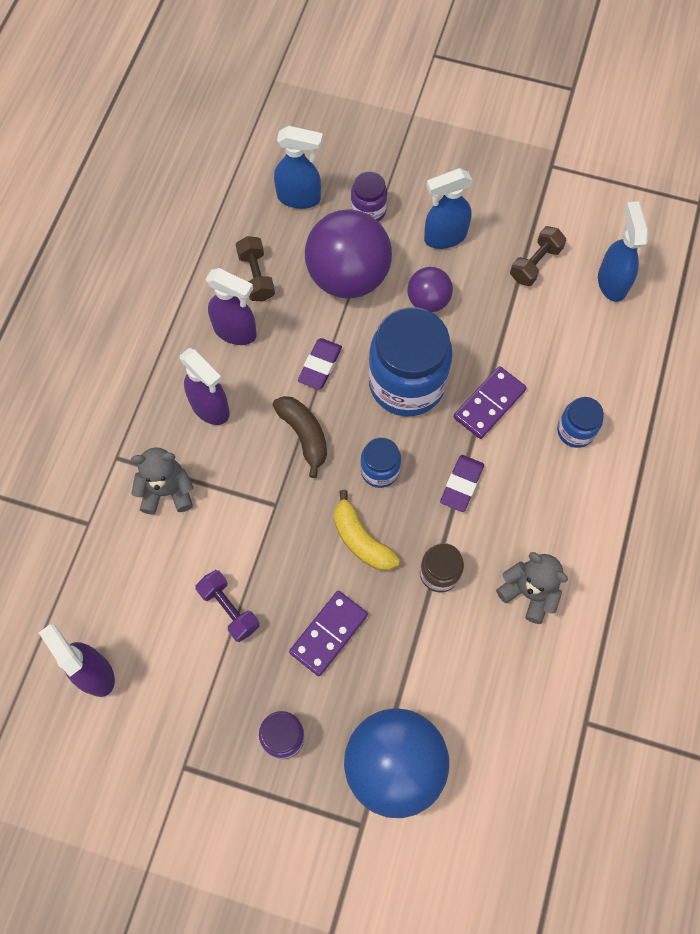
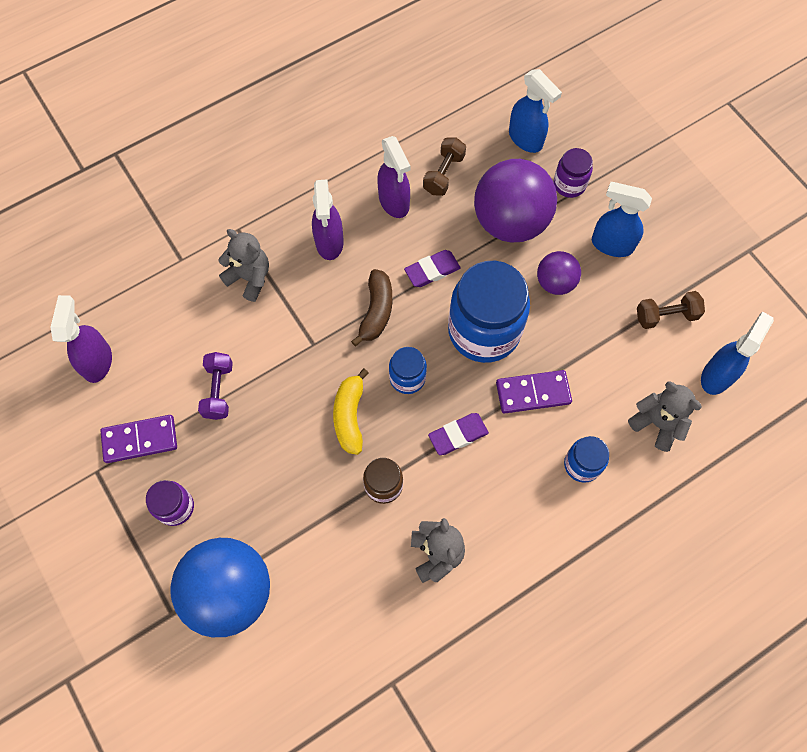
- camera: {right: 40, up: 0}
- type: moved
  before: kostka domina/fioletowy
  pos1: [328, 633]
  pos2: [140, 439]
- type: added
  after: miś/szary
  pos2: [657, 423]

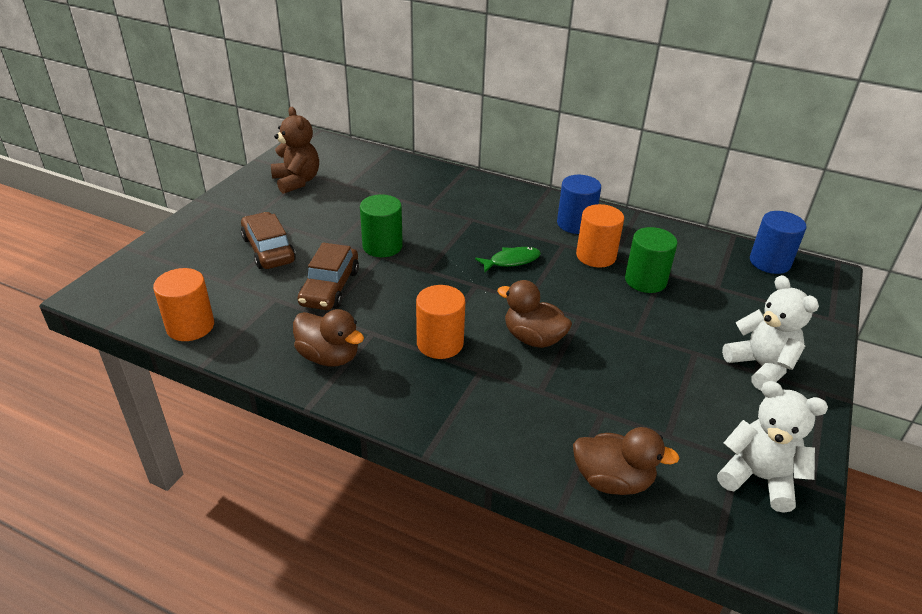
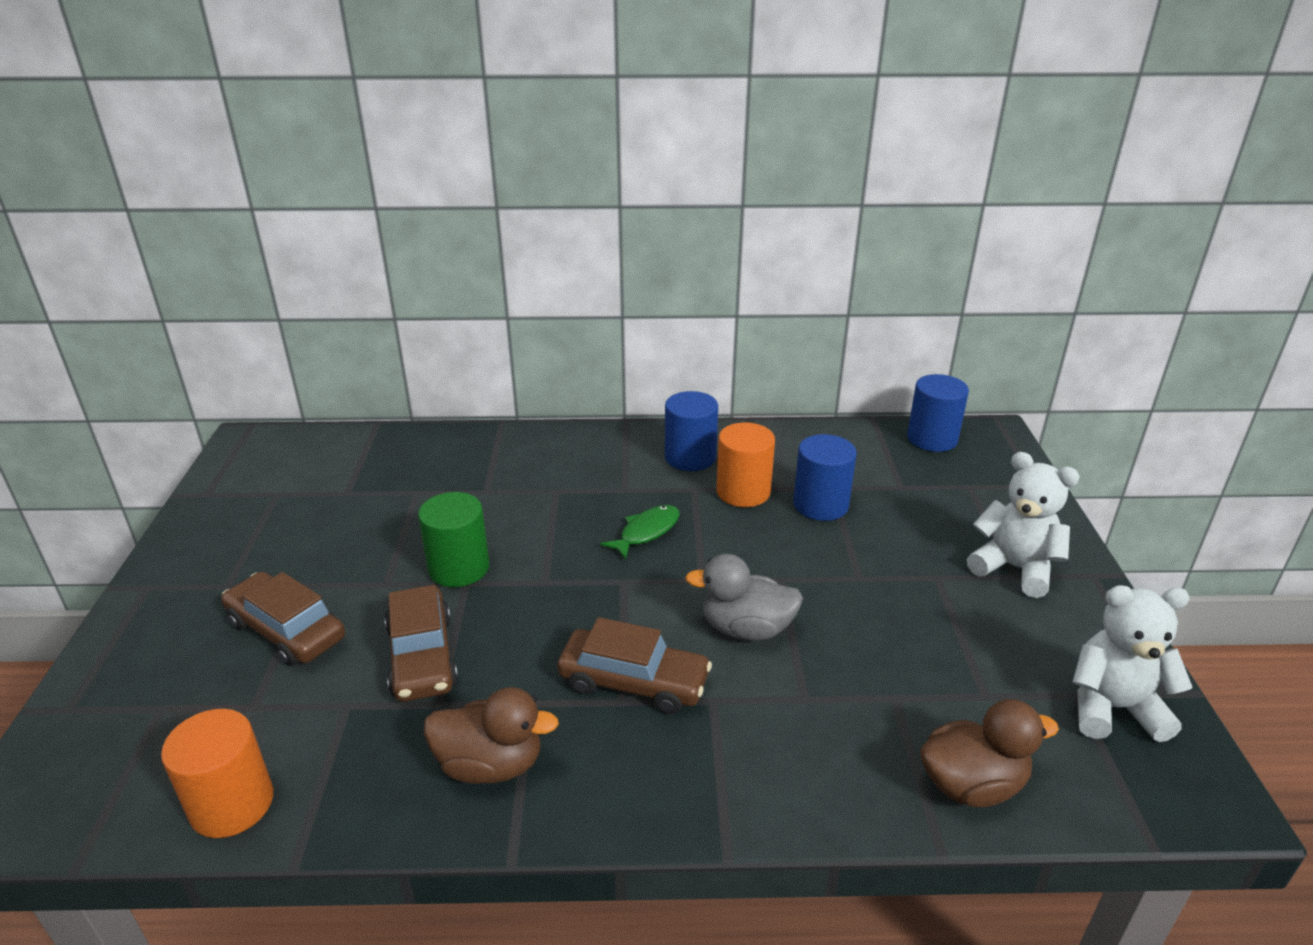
- camera: {right: -25, up: -5}
- type: replaced
  before: walec/pomarańczowy
  after: samochód/brązowy
  pos1: [440, 343]
  pos2: [633, 682]
- type: recoloured
  before: kaczka/brązowy
  after: kaczka/szary
  pos1: [533, 338]
  pos2: [746, 629]
- type: recoloured
  before: walec/zielony
  after: walec/niebieski
  pos1: [645, 280]
  pos2: [820, 505]
- type: removed
  before: miś/brązowy
  pos1: [297, 181]

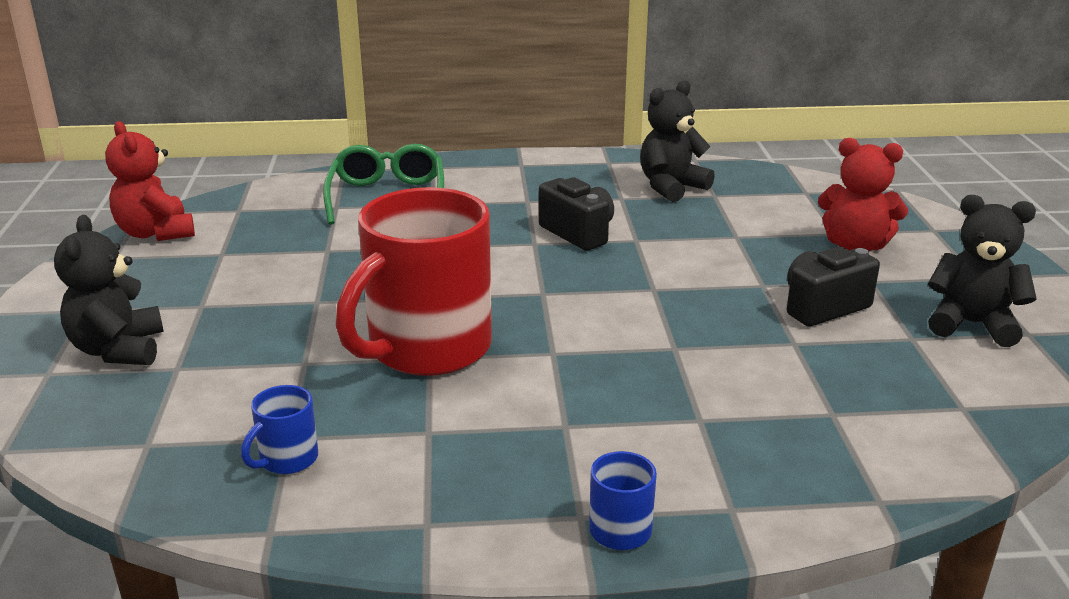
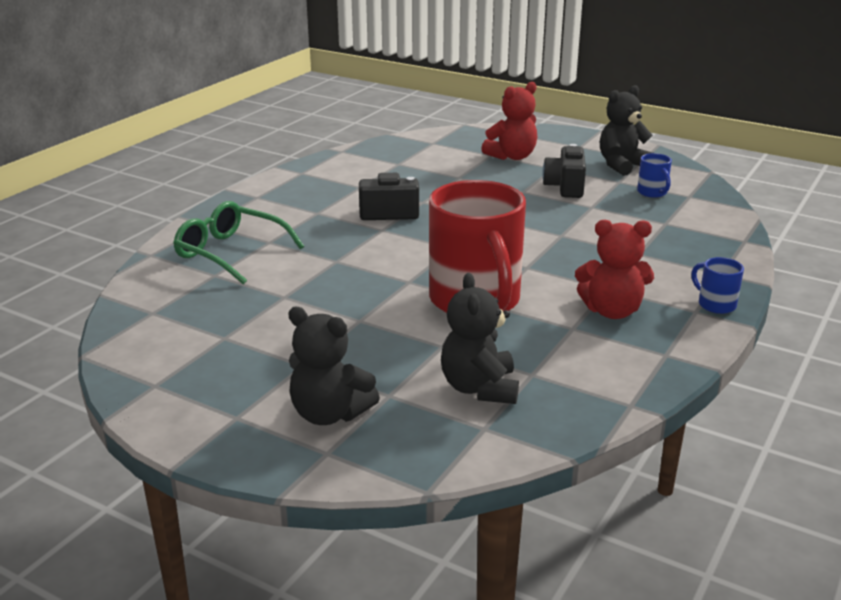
- camera: {right: -55, up: 0}
- type: moved
  before: miś/czarny
  pos1: [671, 187]
  pos2: [479, 388]
- type: moved
  before: miś/czerwony
  pos1: [156, 233]
  pos2: [612, 311]
- type: moved
  before: kubek/niebieski
  pos1: [287, 460]
  pos2: [652, 193]

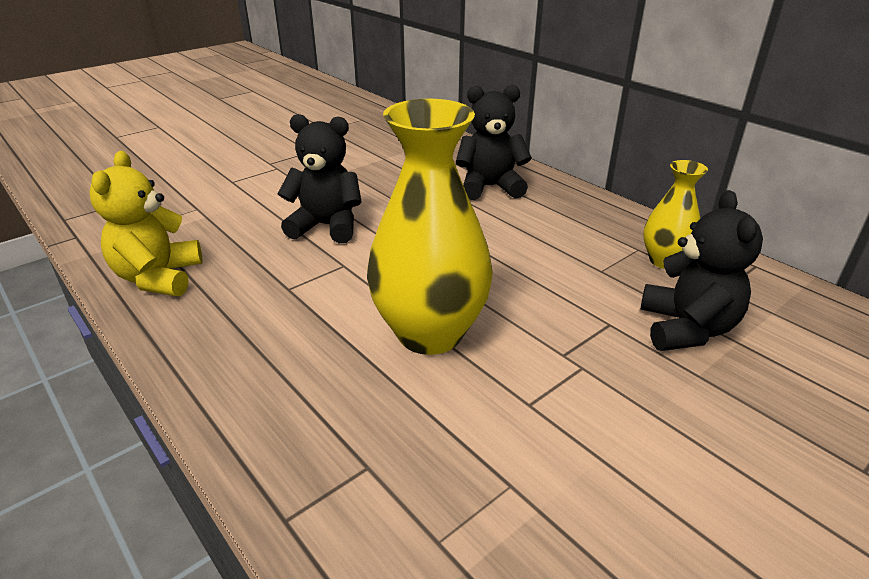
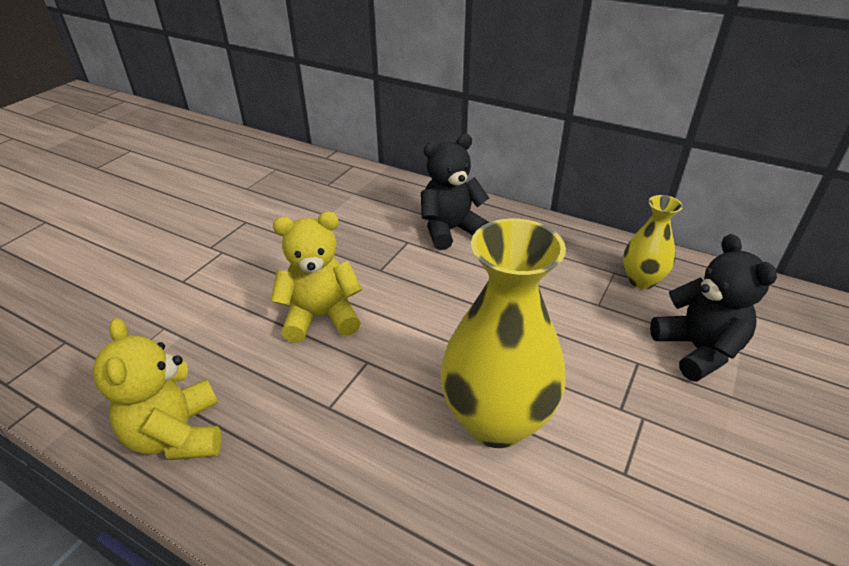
- camera: {right: -20, up: 5}
- type: recoloured
  before: miś/czarny
  after: miś/żółty
  pos1: [326, 226]
  pos2: [321, 317]

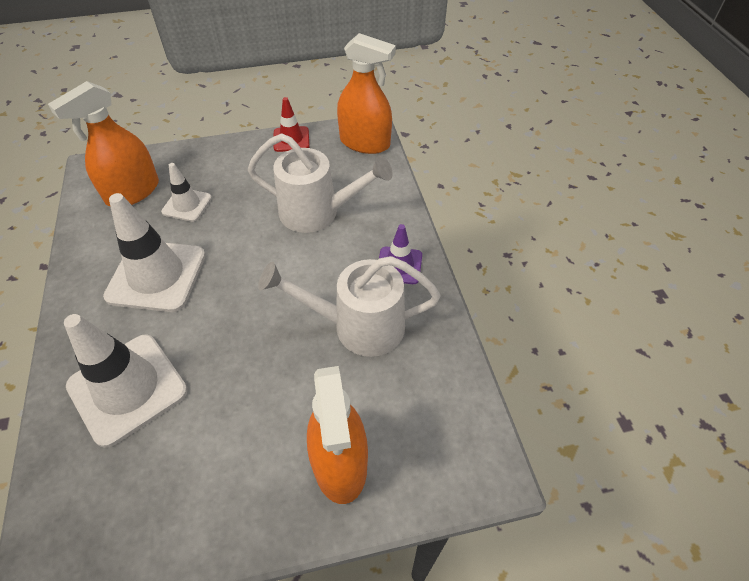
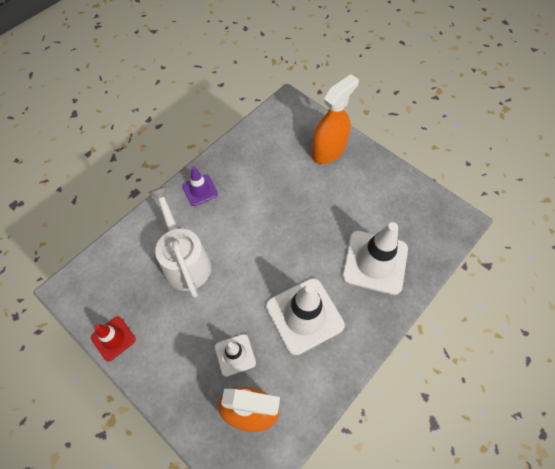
- camera: {right: -125, up: 10}
- type: removed
  before: konewka/biały
  pos1: [357, 326]
- type: removed
  before: spryskiwacz/pomarańczowy
  pos1: [365, 143]

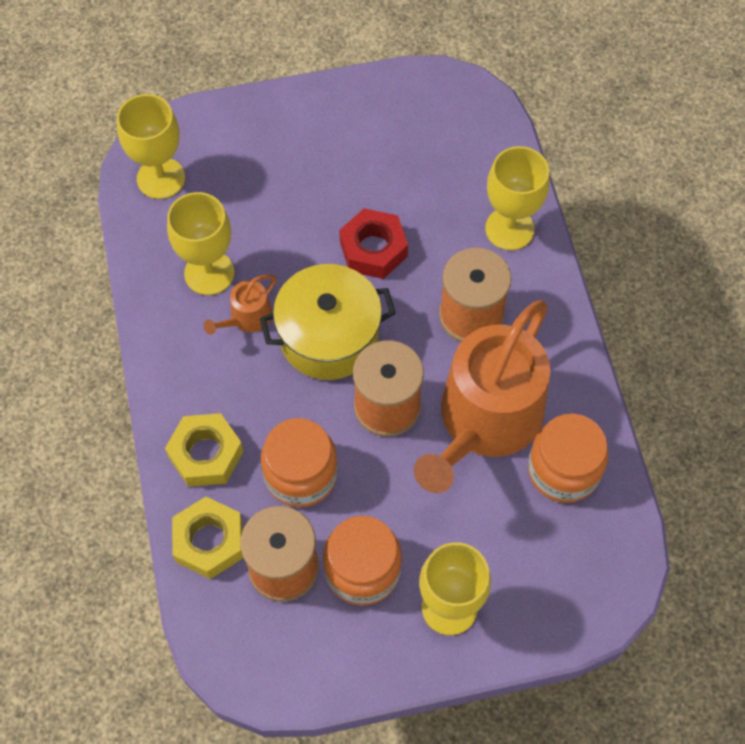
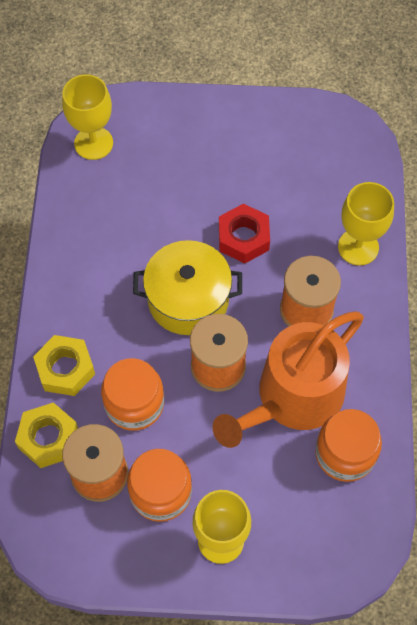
- camera: {right: 15, up: 0}
- type: removed
  before: kielich/żółty
  pos1: [209, 273]
- type: removed
  before: konewka/pomarańczowy
  pos1: [247, 318]

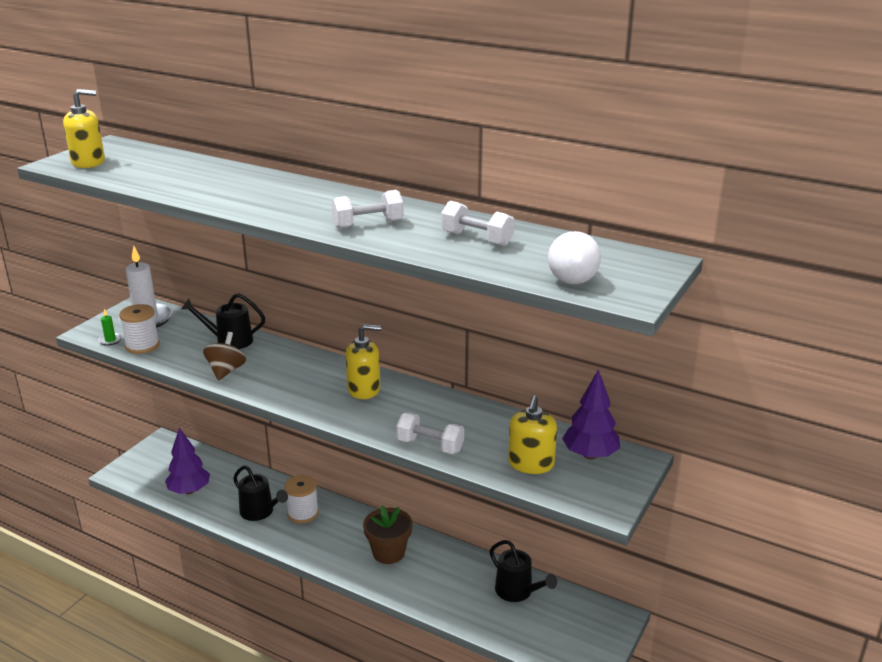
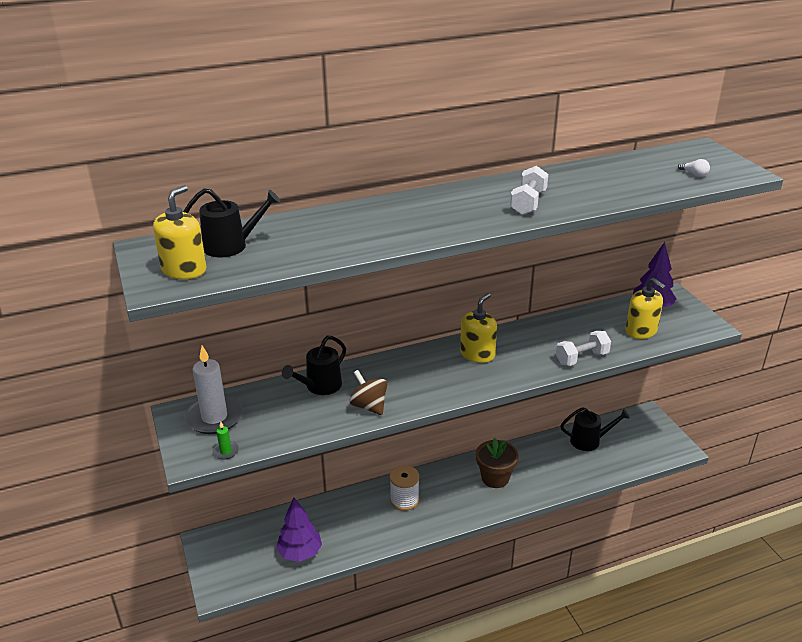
- camera: {right: -50, up: 5}
- type: moved
  before: konewka/czarny
  pos1: [260, 512]
  pos2: [231, 246]
- type: resized
  before: żarówka/biały
  pos1: [572, 274]
  pos2: [694, 174]
  scale: 0.46
- type: removed
  before: szpulka/biały
  pos1: [142, 345]
- type: removed
  before: hantel/biały
  pos1: [476, 239]

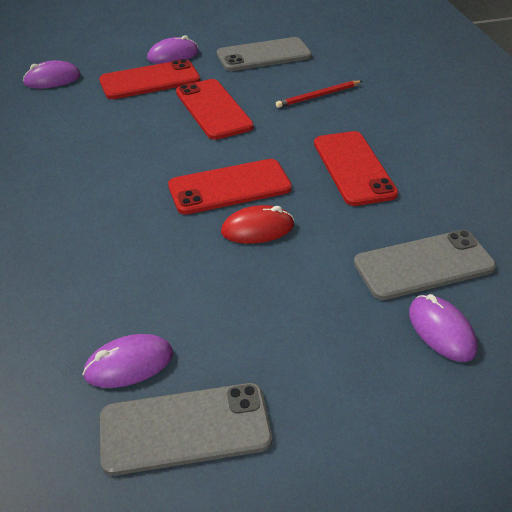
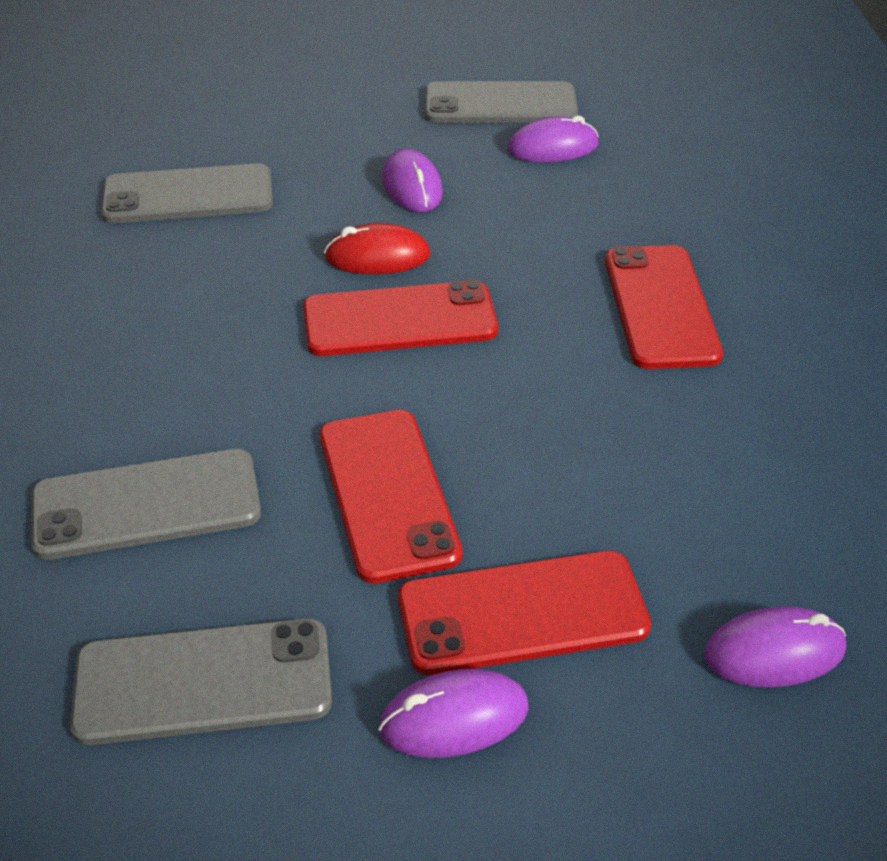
- camera: {right: -170, up: 0}
- type: replaced
  before: ołówek/czerwony
  after: telefon/szary
  pos1: [318, 96]
  pos2: [146, 505]
- type: moved
  before: myszka/fioletowy
  pos1: [441, 331]
  pos2: [412, 186]
- type: moved
  before: telefon/czerwony
  pos1: [353, 168]
  pos2: [660, 307]

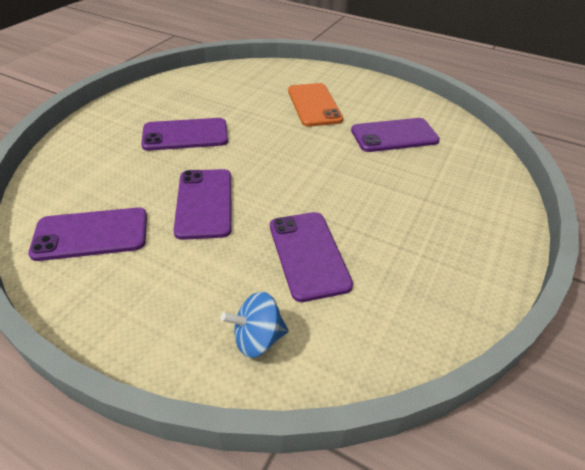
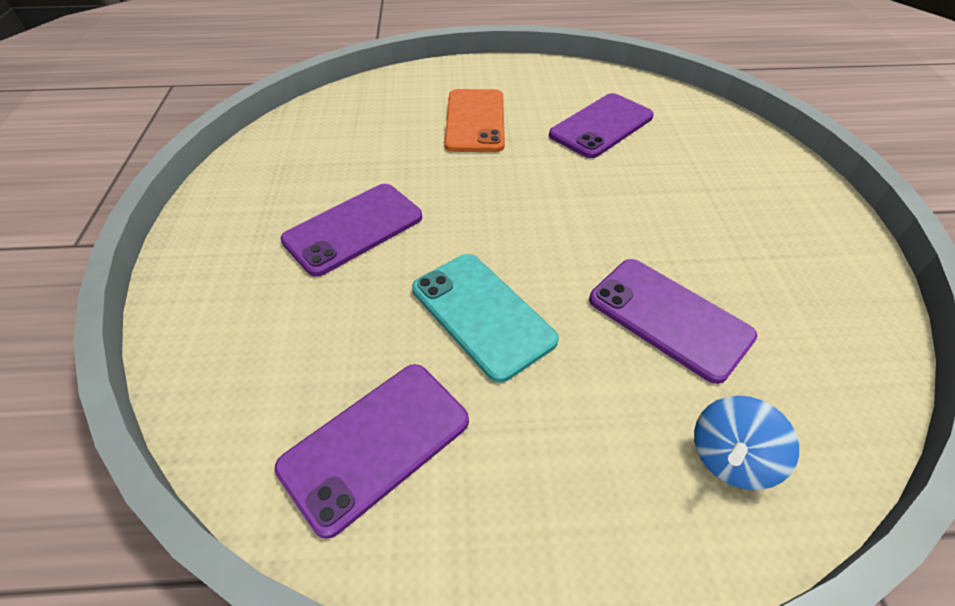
- camera: {right: -30, up: 5}
- type: recoloured
  before: telefon/fioletowy
  after: telefon/turkusowy
  pos1: [204, 203]
  pos2: [482, 314]
- type: turned
  before: telefon/pomarańczowy
  pos1: [314, 105]
  pos2: [475, 121]
  turn: 45

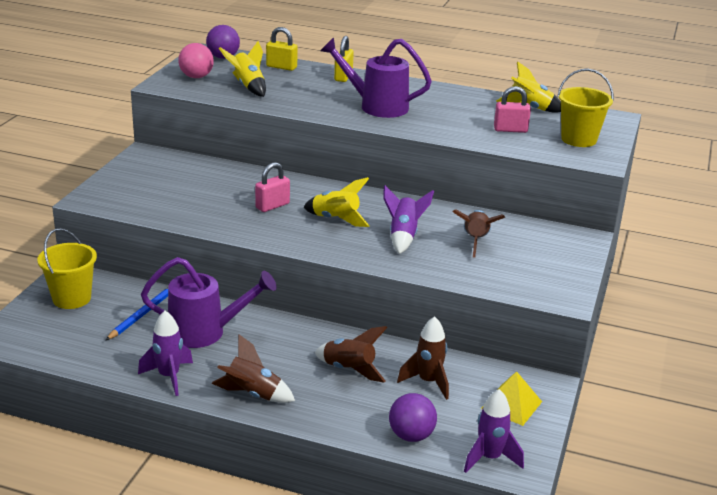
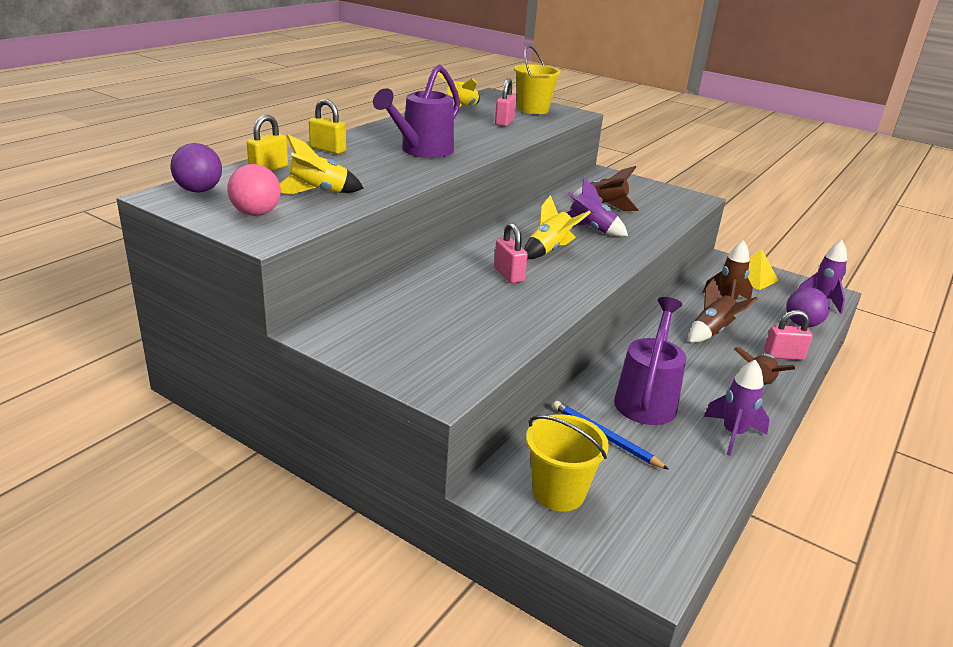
- camera: {right: -75, up: 0}
- type: added
  after: kłódka/różowy
  pos2: [783, 356]

